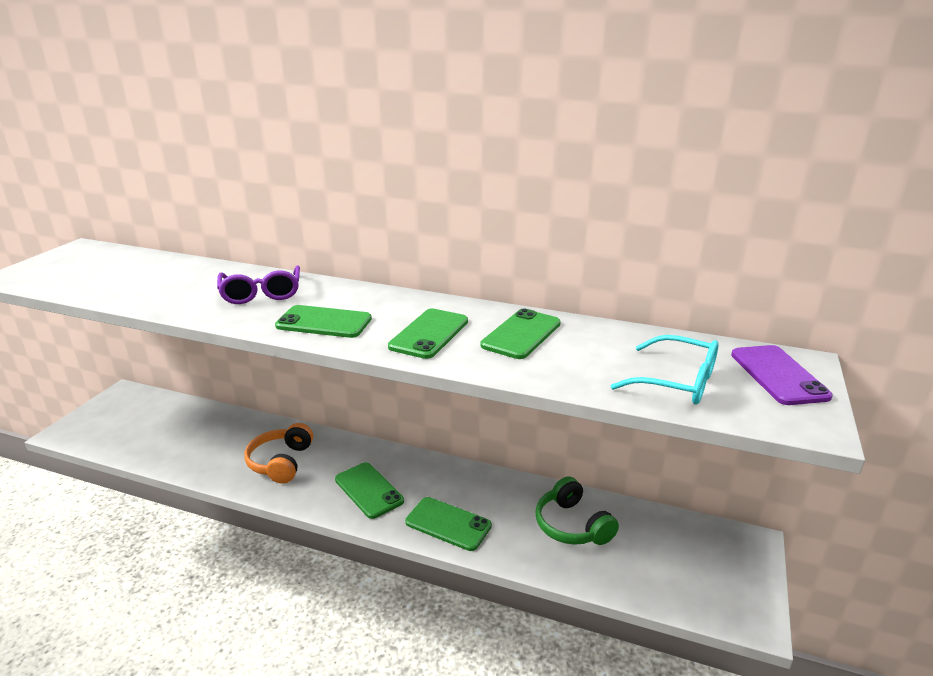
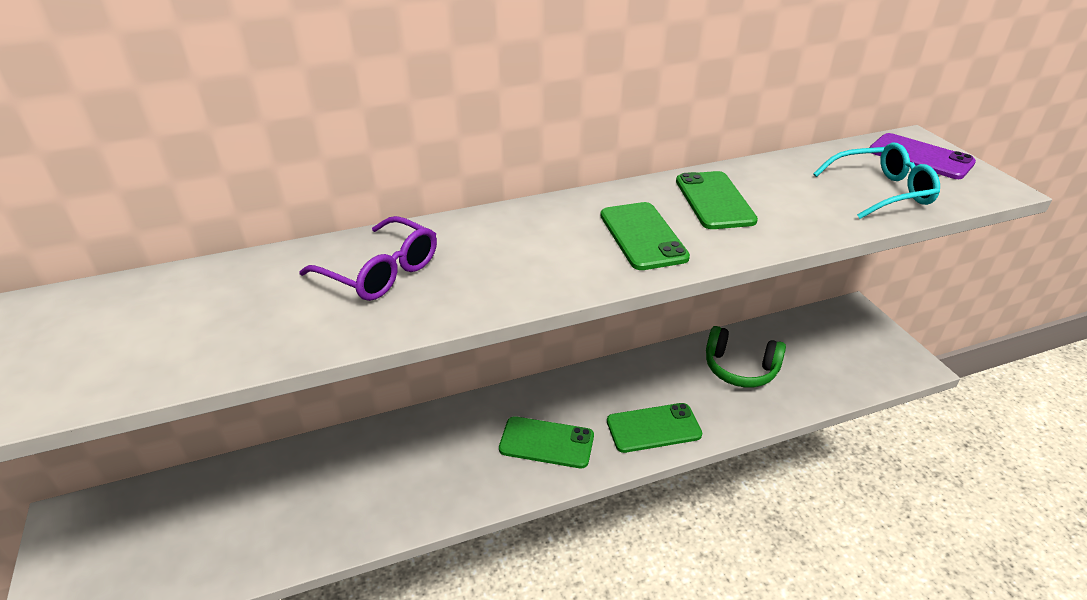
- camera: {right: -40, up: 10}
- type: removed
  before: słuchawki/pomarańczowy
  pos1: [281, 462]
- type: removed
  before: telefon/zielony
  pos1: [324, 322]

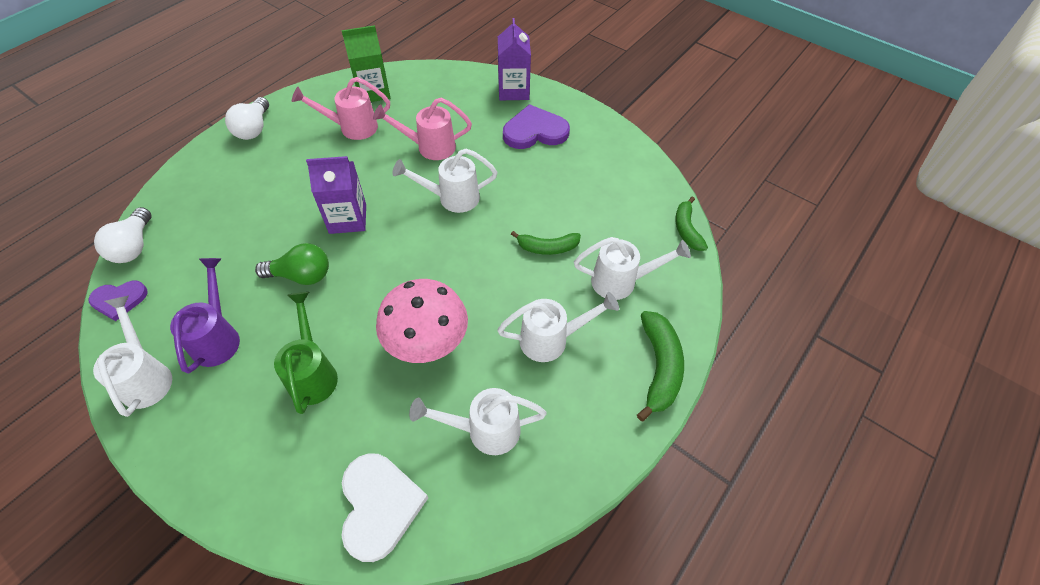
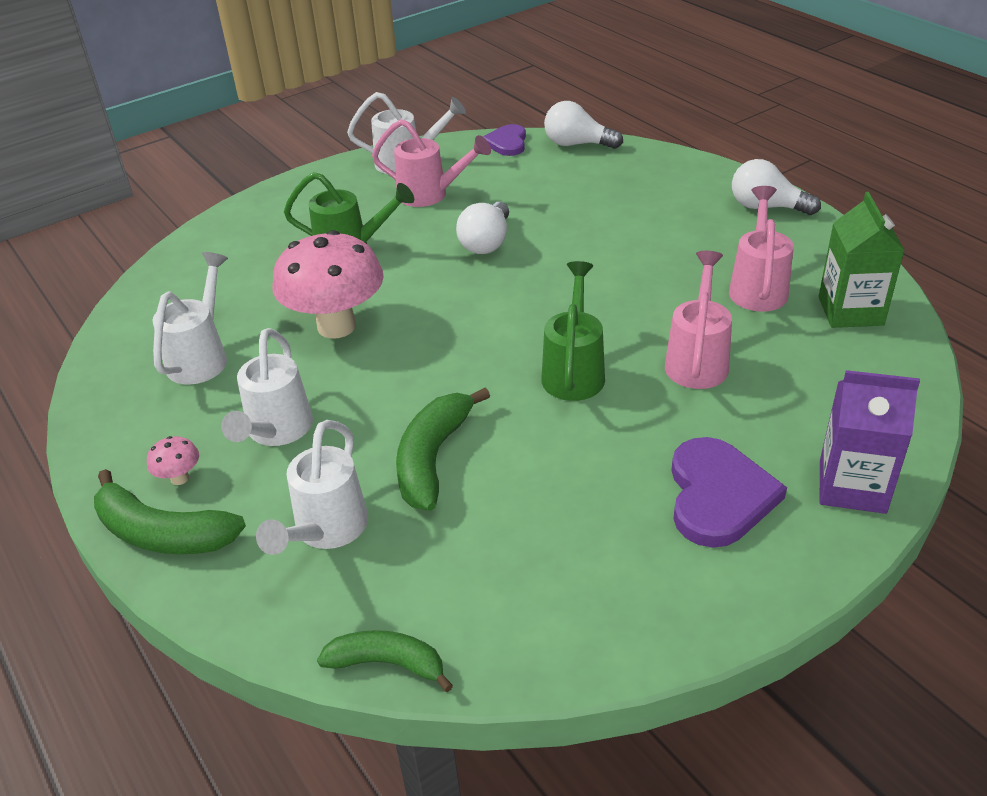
- camera: {right: 110, up: -15}
- type: added
  after: grzyb/różowy
  pos2: [179, 478]
- type: recoloured
  before: konewka/fioletowy
  after: konewka/różowy
  pos1: [218, 336]
  pos2: [431, 195]
- type: resized
  before: banan/zielony
  pos1: [547, 248]
  pos2: [432, 458]
  scale: 1.51
- type: recoloured
  before: żarówka/zielony
  after: żarówka/biały
  pos1: [301, 275]
  pos2: [487, 242]
- type: recoloured
  before: konewka/biały
  after: konewka/zielony
  pos1: [451, 198]
  pos2: [574, 371]
- type: removed
  before: karton mleka/fioletowy
  pos1: [348, 219]
- type: removed
  before: serce/biały
  pos1: [379, 505]

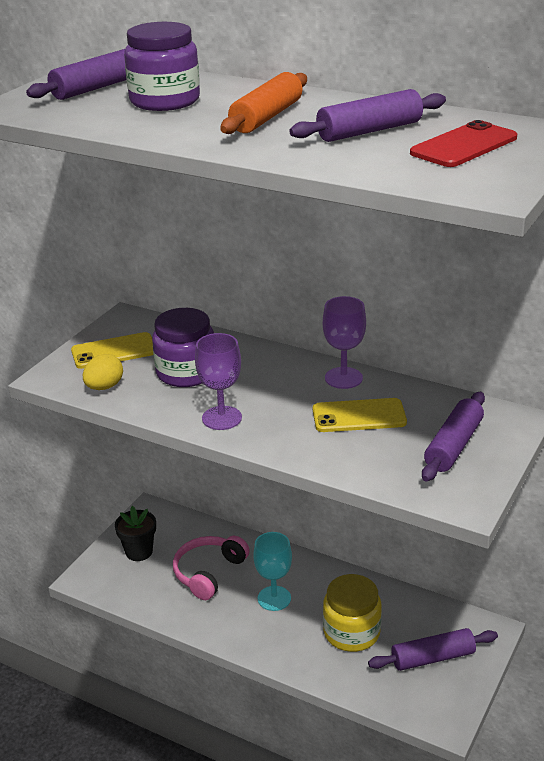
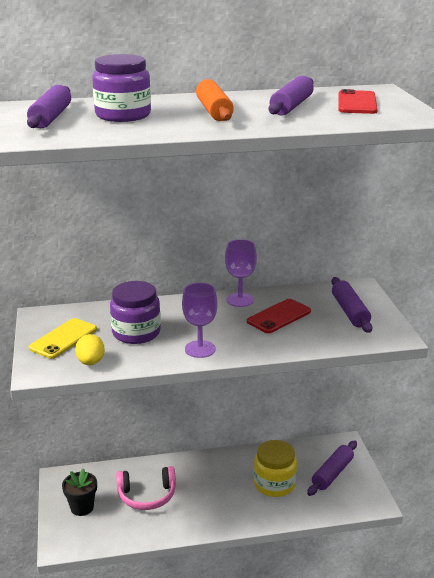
- camera: {right: -40, up: -5}
- type: turned
  before: słuchawki/różowy
  pos1: [208, 572]
  pos2: [147, 495]
  turn: -90
- type: recoloured
  before: telefon/żółty
  after: telefon/czerwony
  pos1: [359, 416]
  pos2: [279, 316]
- type: removed
  before: kielich/turkusowy
  pos1: [274, 598]

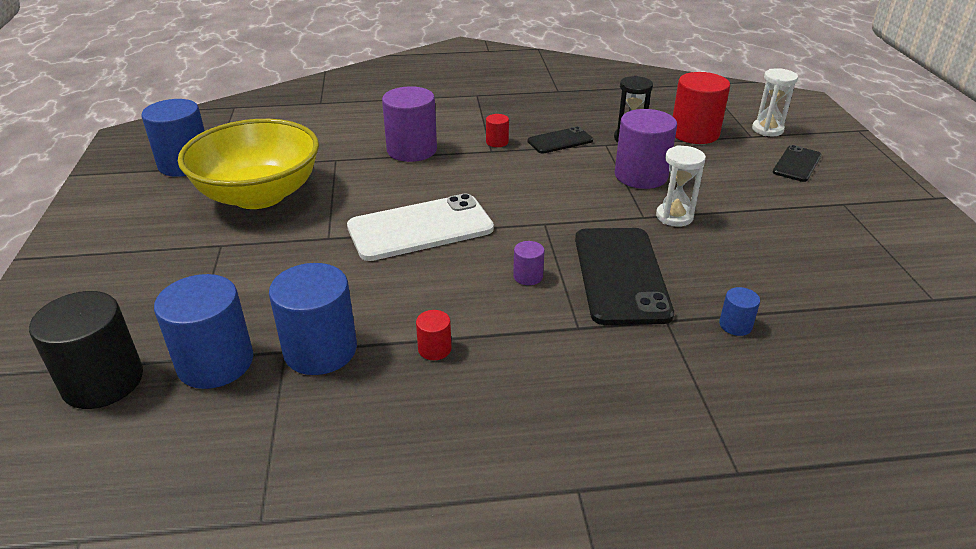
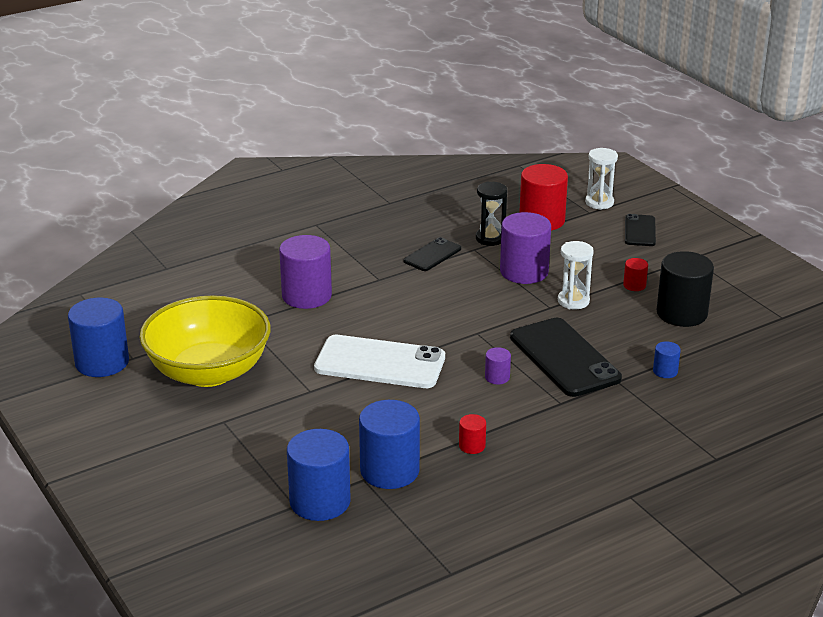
- camera: {right: -25, up: -5}
- type: turned
  before: telefon/biały
  pos1: [420, 228]
  pos2: [380, 363]
  turn: 60
- type: moved
  before: walec/czerwony
  pos1: [497, 142]
  pos2: [634, 285]
- type: moved
  before: walec/czarny
  pos1: [103, 381]
  pos2: [681, 313]

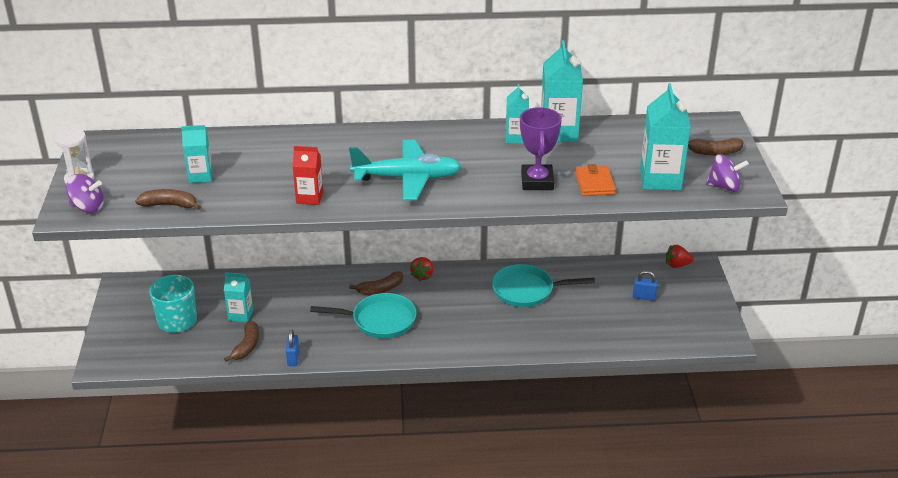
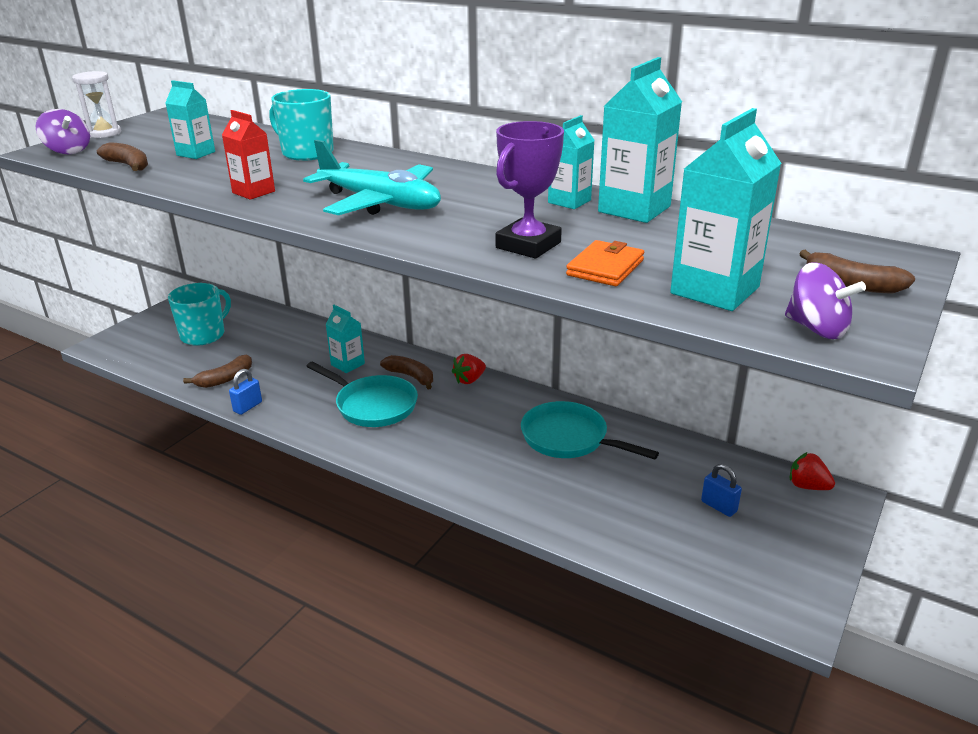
- camera: {right: 35, up: -5}
- type: added
  after: kubek/turkusowy
  pos2: [306, 153]
- type: moved
  before: karton mleka/turkusowy
  pos1: [240, 315]
  pos2: [347, 364]
- type: turned
  before: banan/brązowy
  pos1: [380, 289]
  pos2: [411, 376]
  turn: -150

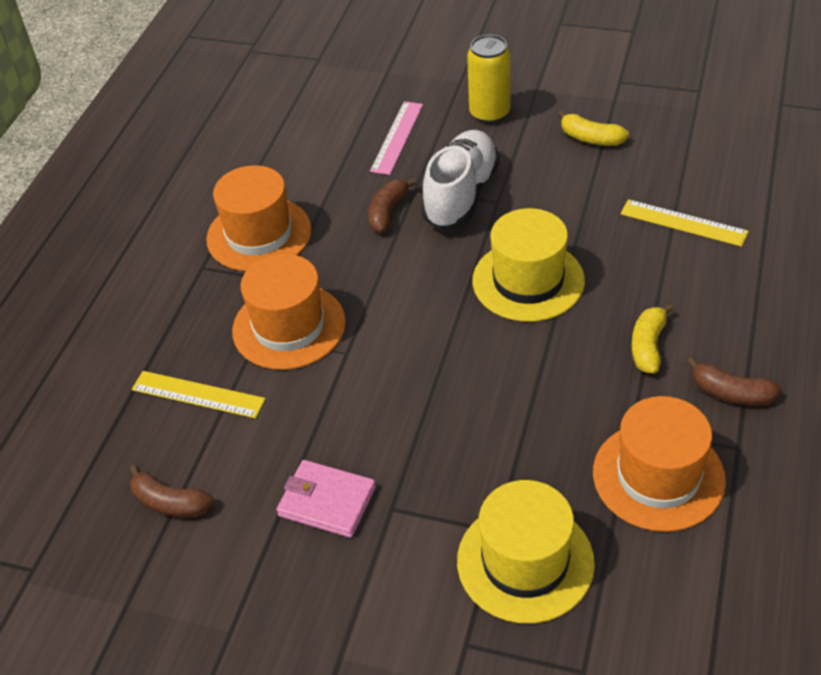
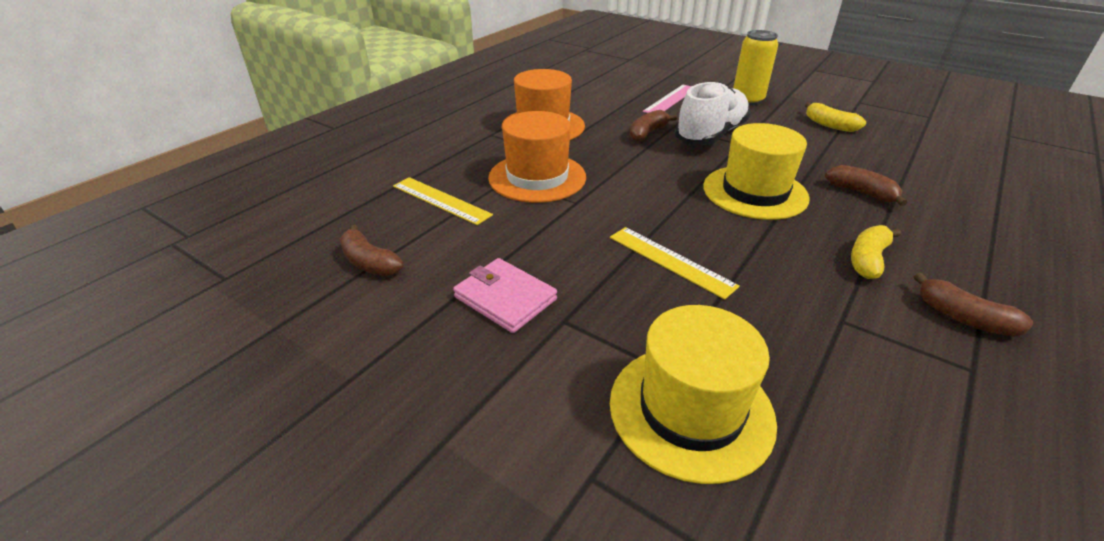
- camera: {right: 15, up: -10}
- type: moved
  before: linijka/żółty
  pos1: [683, 223]
  pos2: [670, 261]
- type: added
  after: banan/brązowy
  pos2: [861, 193]
- type: removed
  before: kapelusz/pomarańczowy
  pos1: [658, 476]

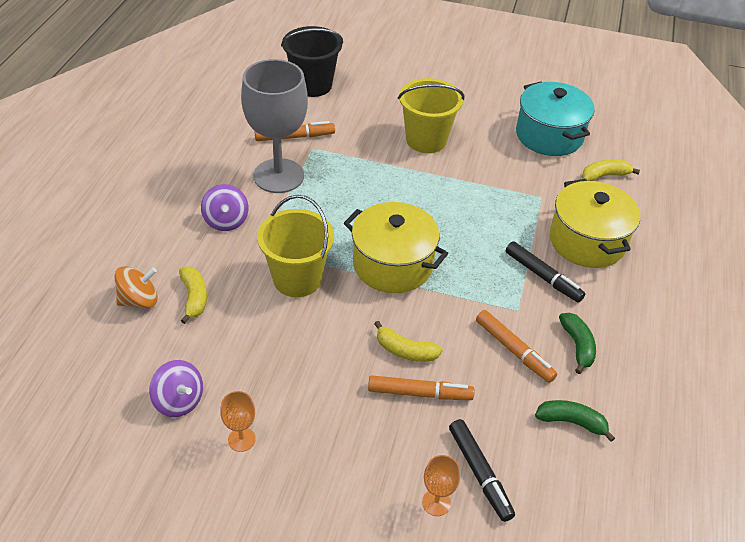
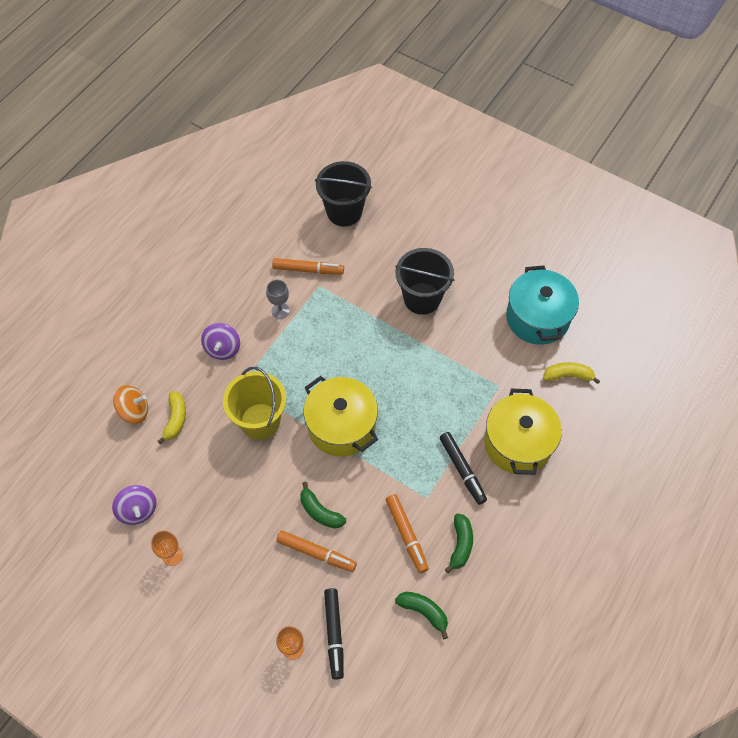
- camera: {right: 20, up: 15}
- type: resized
  before: kielich/szary
  pos1: [278, 176]
  pos2: [280, 310]
  scale: 0.41
- type: recoloured
  before: banan/żółty
  after: banan/zielony
  pos1: [405, 350]
  pos2: [320, 511]
- type: recoloured
  before: wiadro/żółty
  after: wiadro/czarny
  pos1: [426, 140]
  pos2: [422, 298]

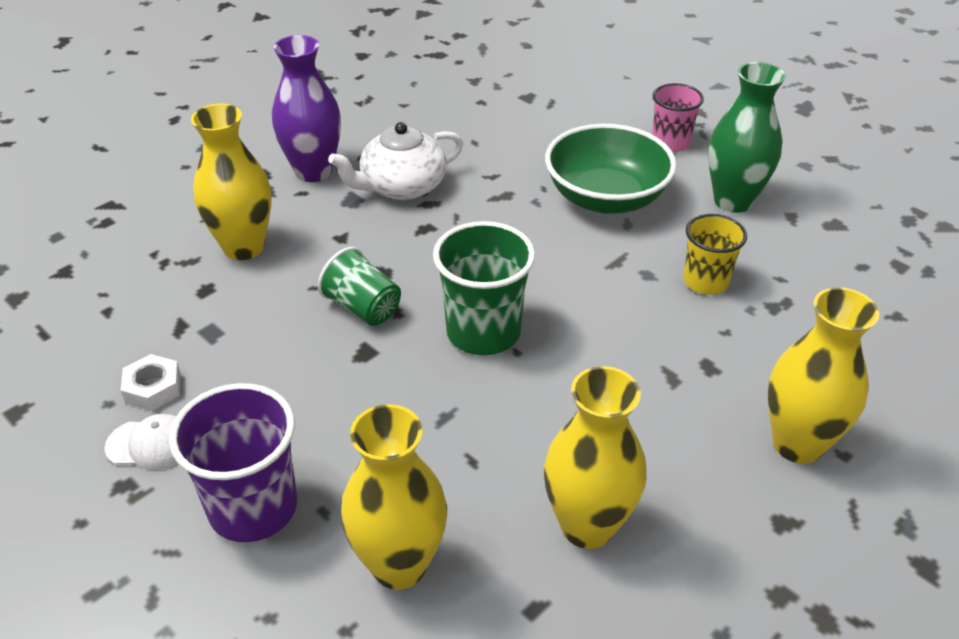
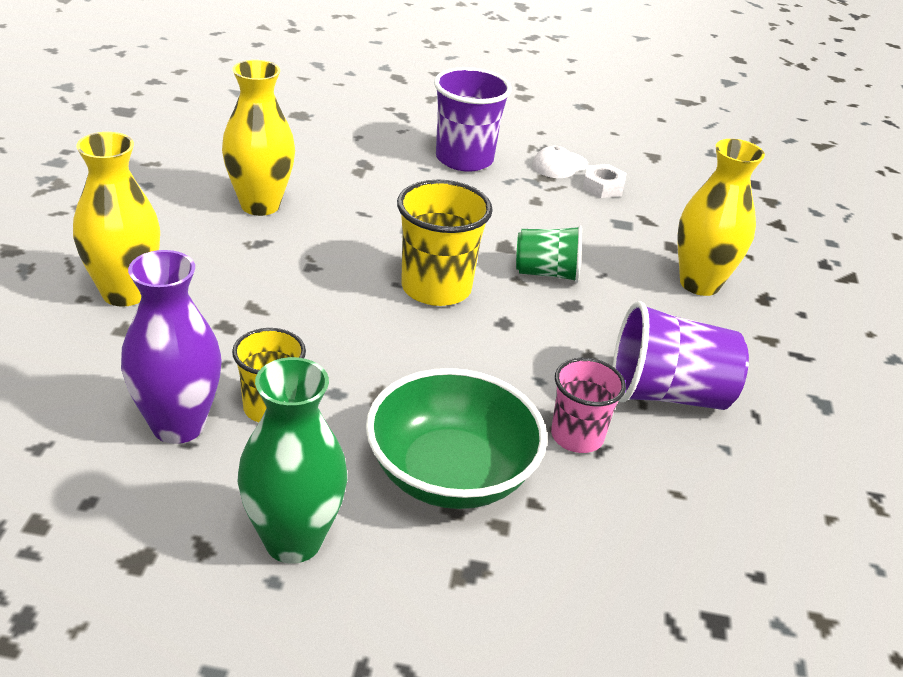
- camera: {right: 140, up: -5}
- type: moved
  before: wazon/fioletowy
  pos1: [313, 171]
  pos2: [178, 425]
- type: recoloured
  before: szklanka/zielony
  after: szklanka/żółty
  pos1: [483, 332]
  pos2: [436, 288]
- type: moved
  before: szklanka/różowy
  pos1: [670, 143]
  pos2: [577, 436]
- type: replaced
  before: imbryk/biały
  after: szklanka/fioletowy
  pos1: [402, 186]
  pos2: [667, 394]
- type: removed
  before: wazon/żółty
  pos1: [399, 565]

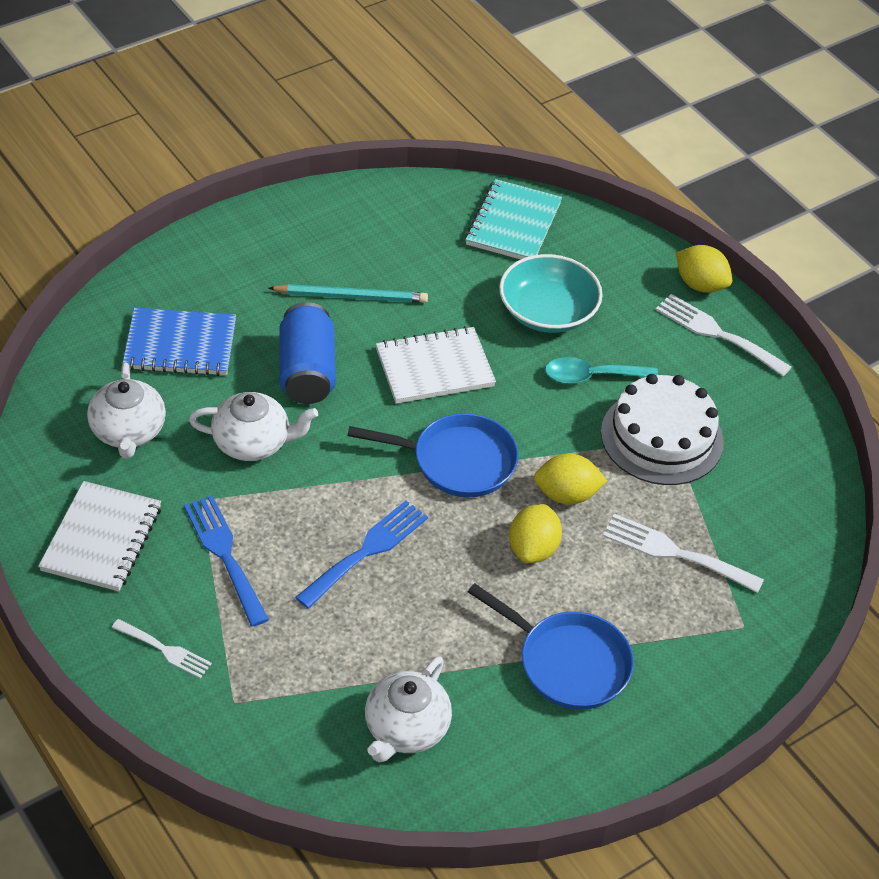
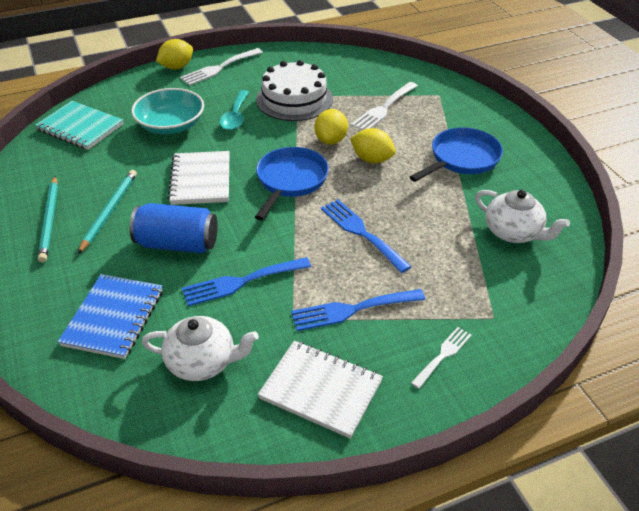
- camera: {right: -75, up: -5}
- type: added
  after: ołówek/turkusowy
  pos2: [50, 220]
- type: replaced
  before: imbryk/biały
  after: widelec/niebieski
  pos1: [253, 443]
  pos2: [241, 282]

